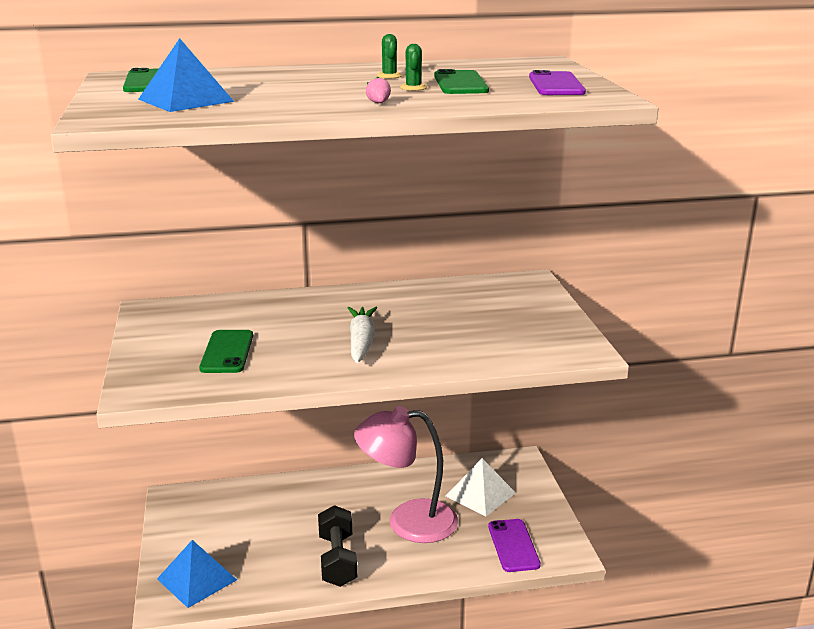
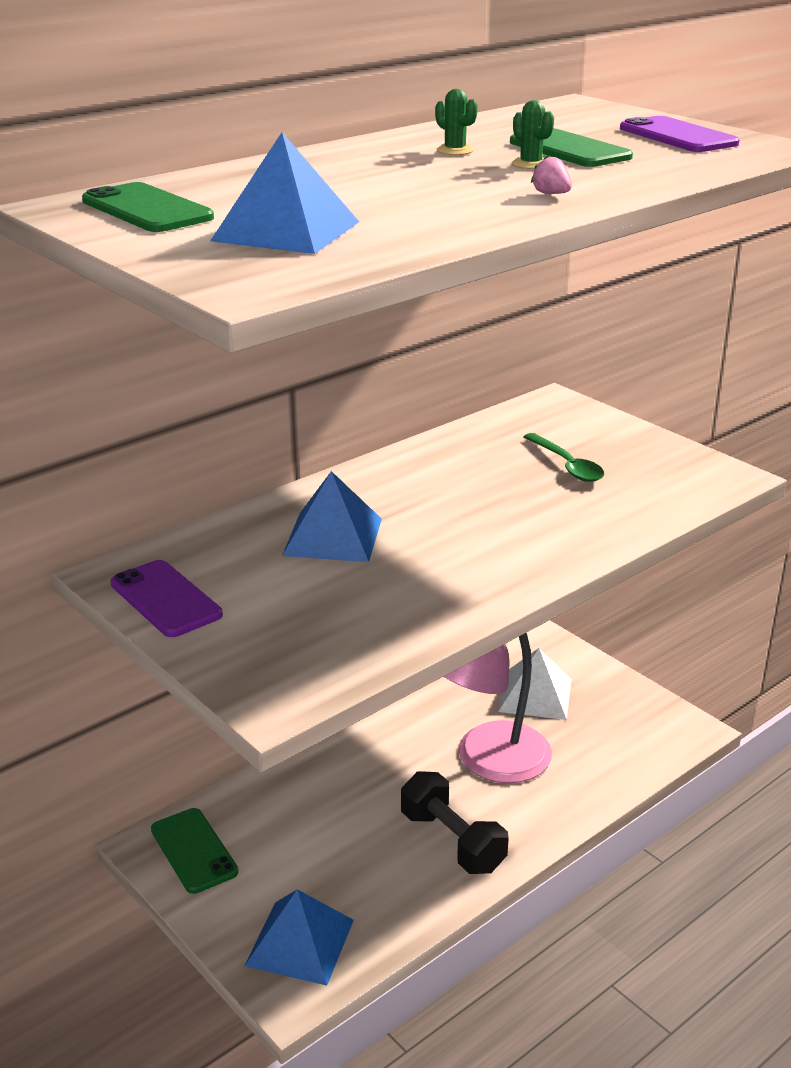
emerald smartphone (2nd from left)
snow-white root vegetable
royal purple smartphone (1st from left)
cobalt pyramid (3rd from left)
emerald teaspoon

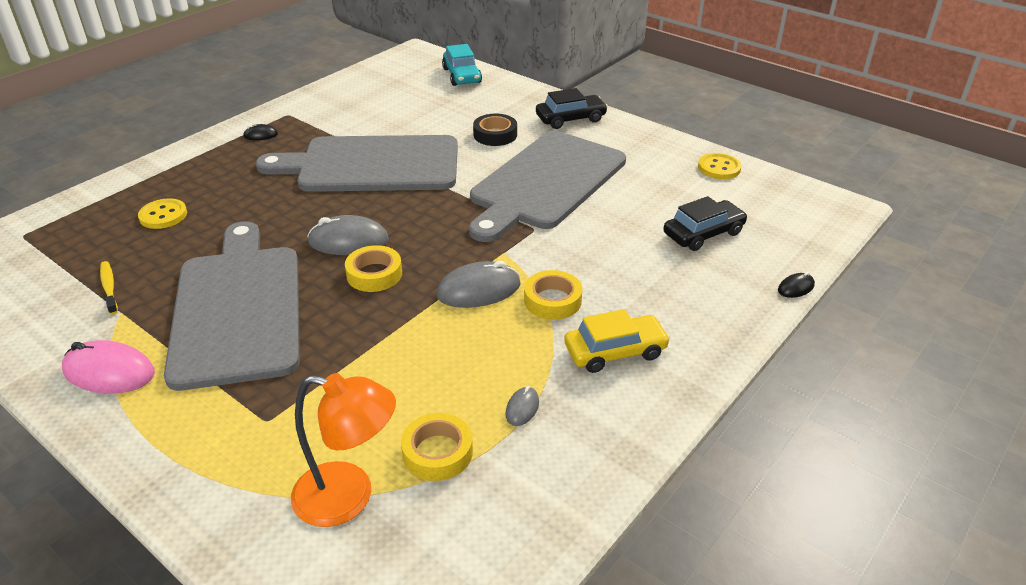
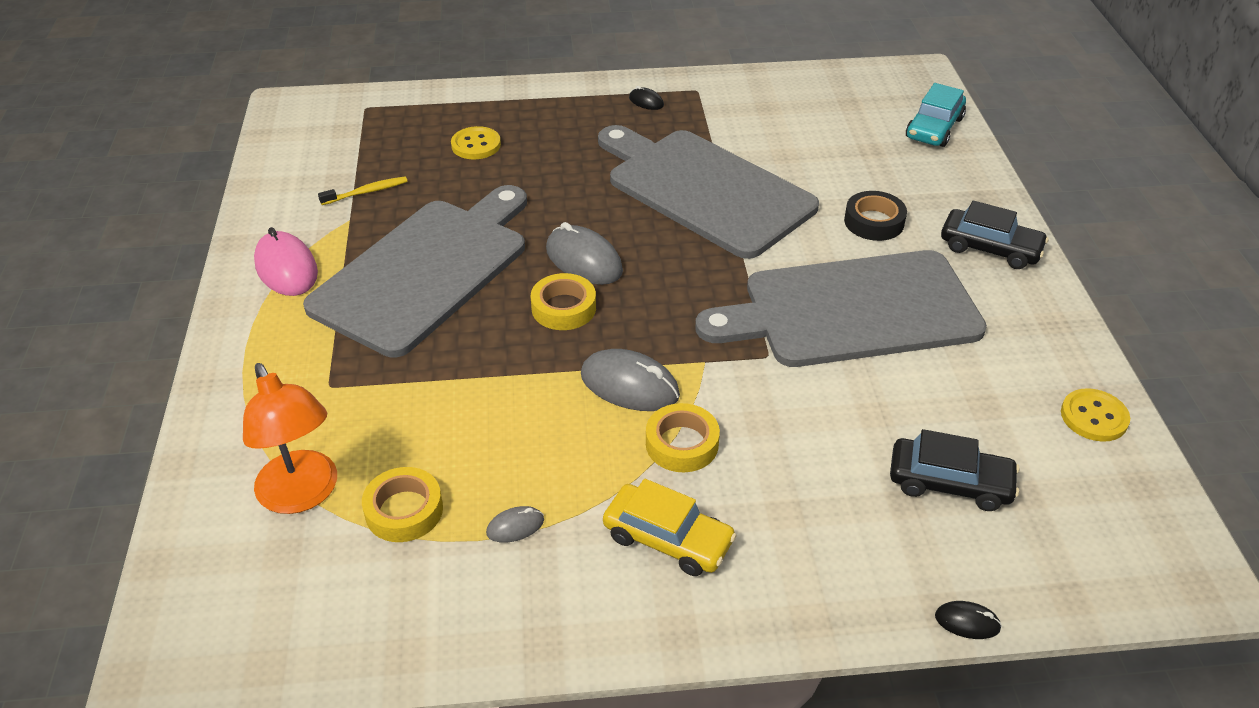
golden dental brush

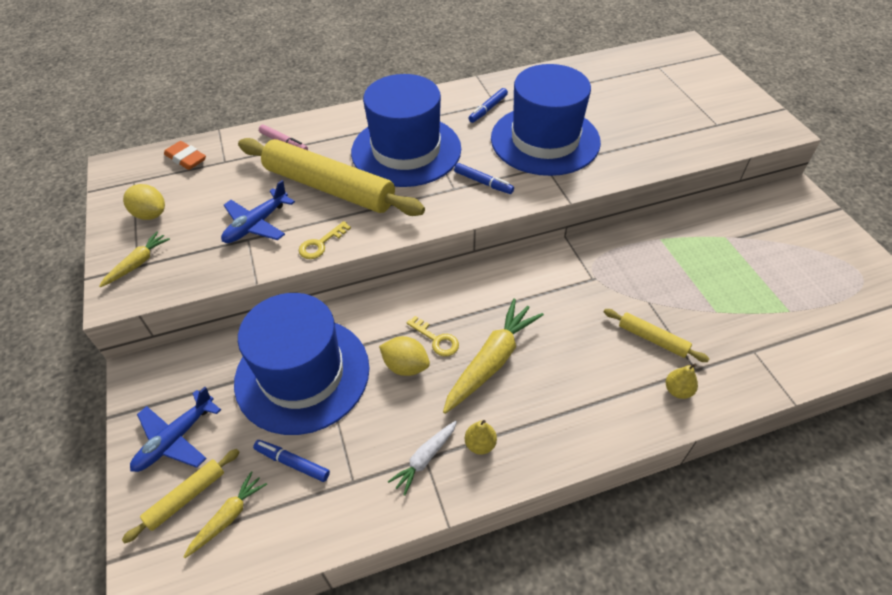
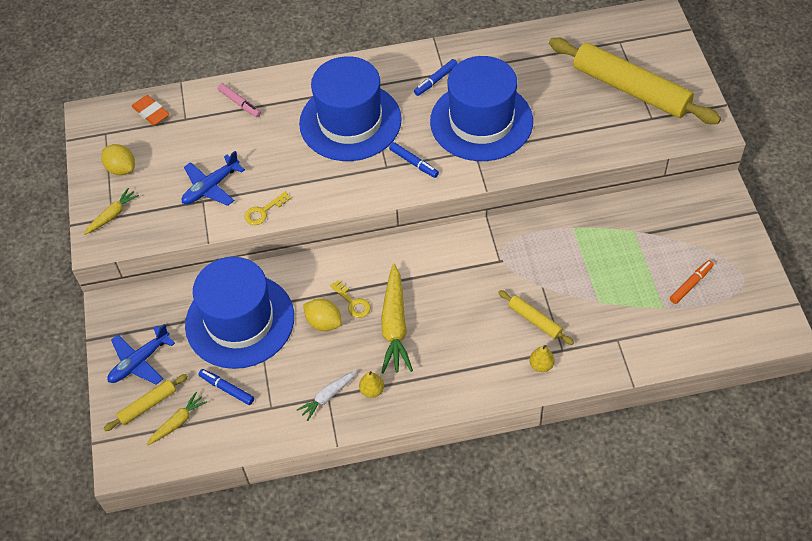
golden pastry roller (3rd from left)
golden root vegetable (3rd from left)
bright orange felt pen

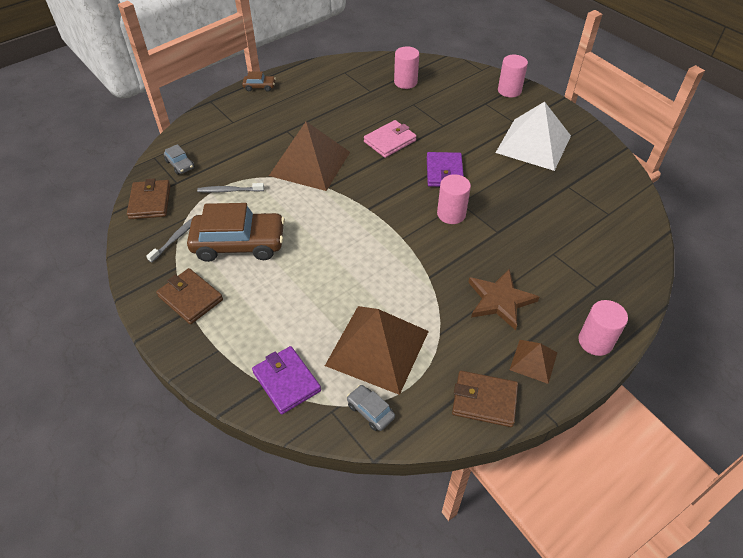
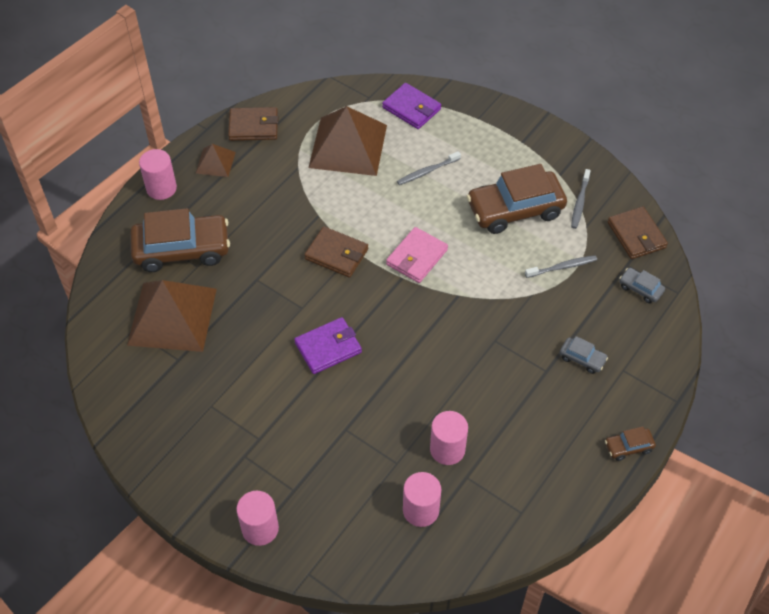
dark brown wallet (2nd from left)
dark brown pyramid (1st from left)
grey automobile (1st from left)
rose-pink wallet
royal purple wallet (1st from left)
rose-pink cylinder shape (4th from left)
dark brown five-pointed star
snow-white pyramid
dark brown automobile (1st from left)
grey dental brush (1st from left)

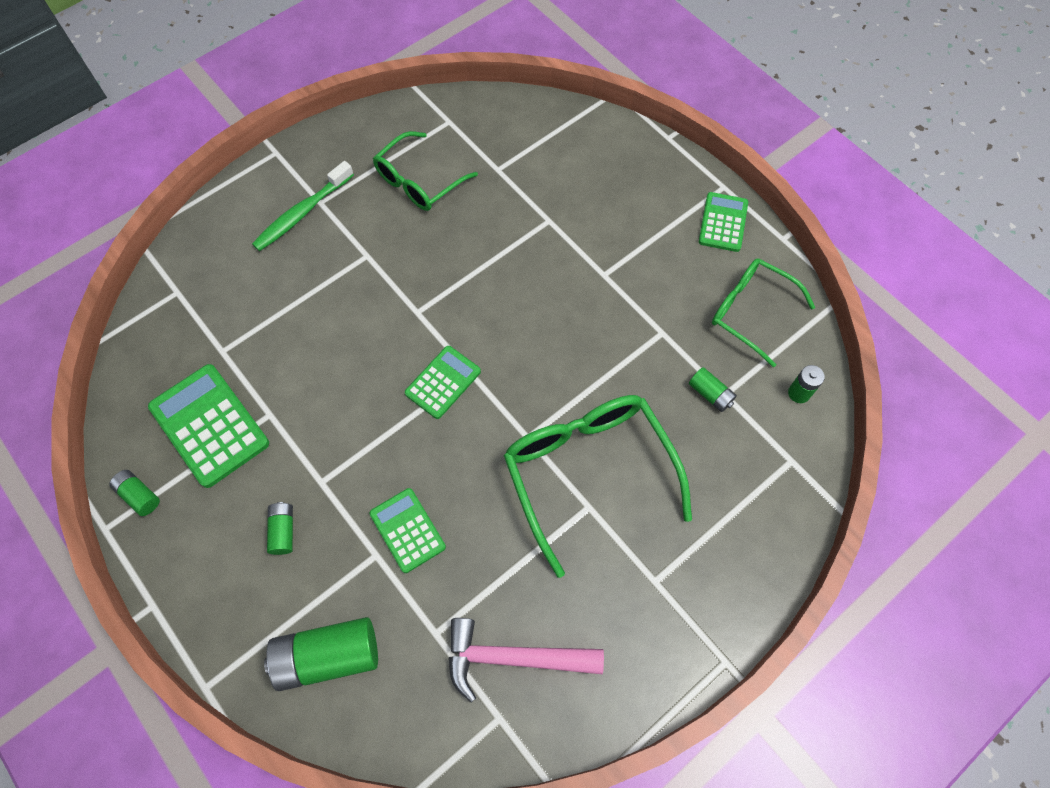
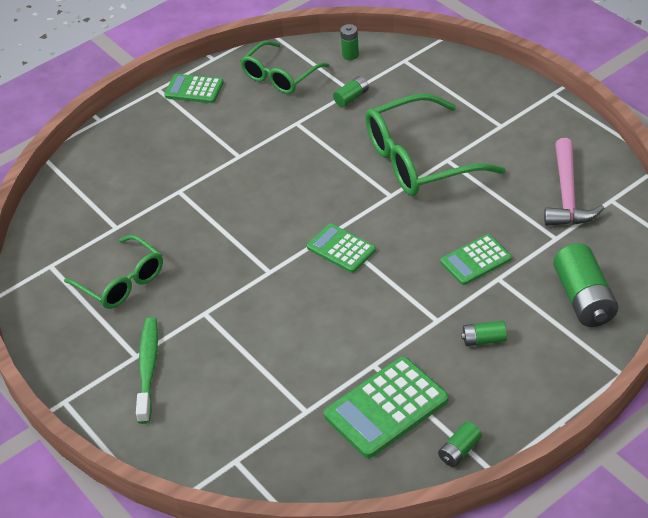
emerald dental brush

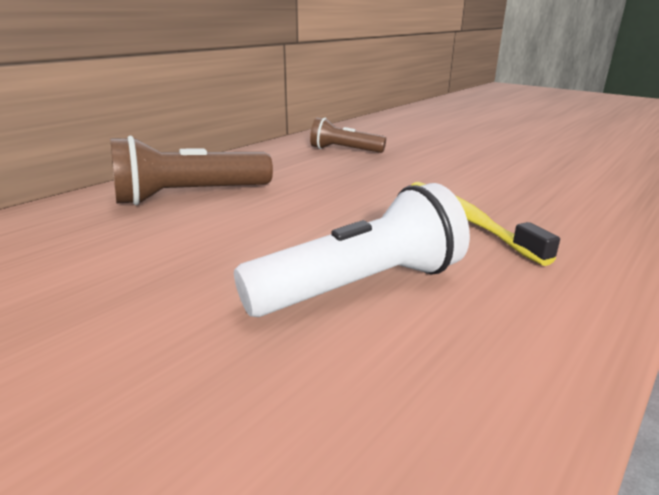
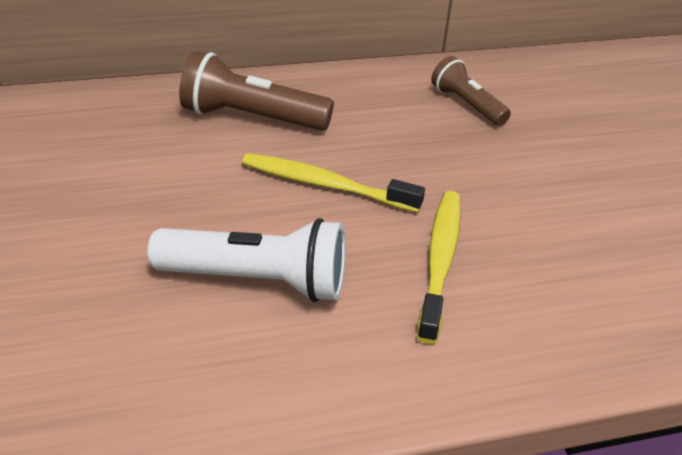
golden dental brush (1st from left)

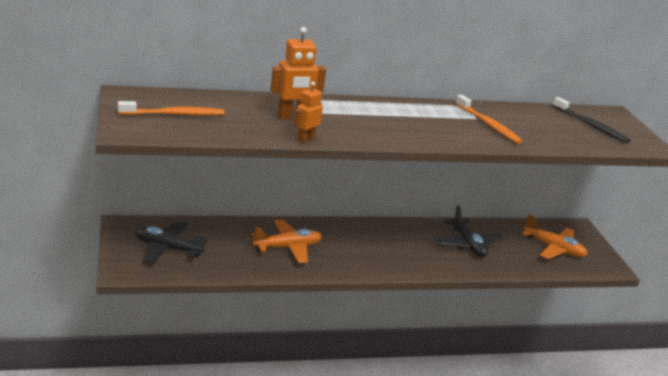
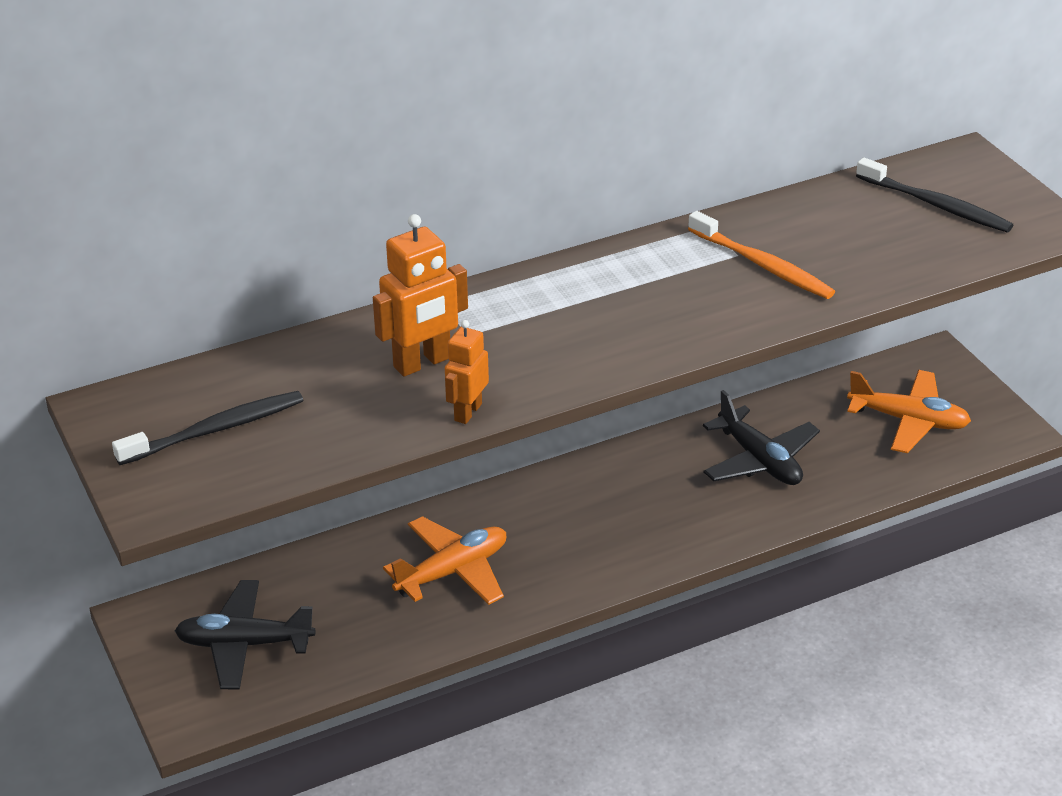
black dental brush (1st from left)

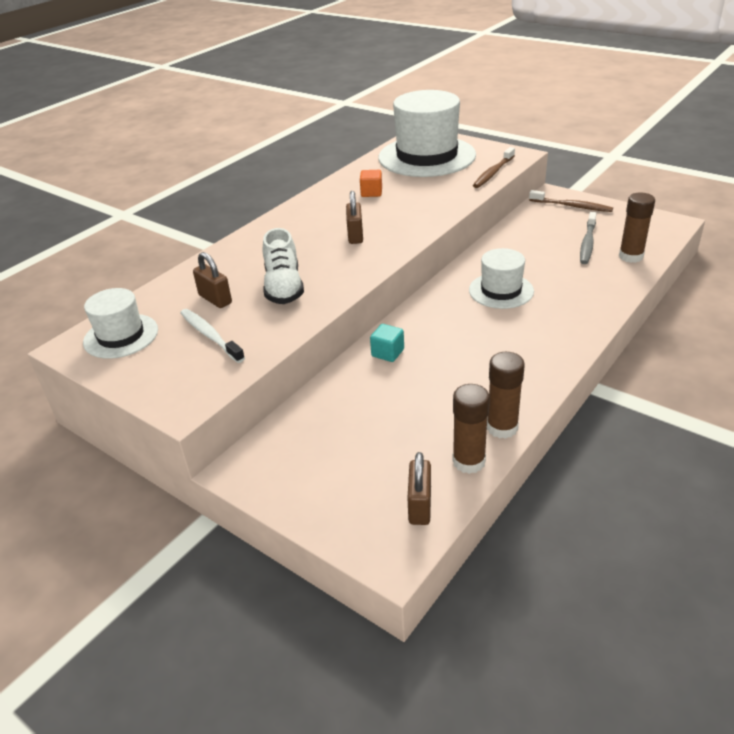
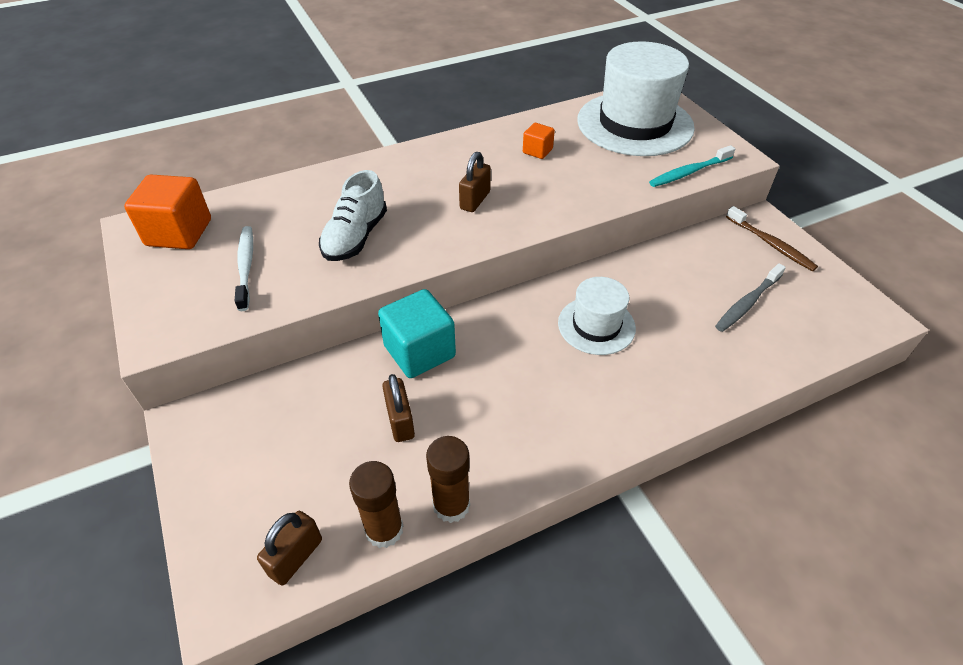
bright orange block (1st from left)
dark brown padlock (2nd from left)
aqua block
aqua dental brush
dark brown glue (3rd from left in the first image)

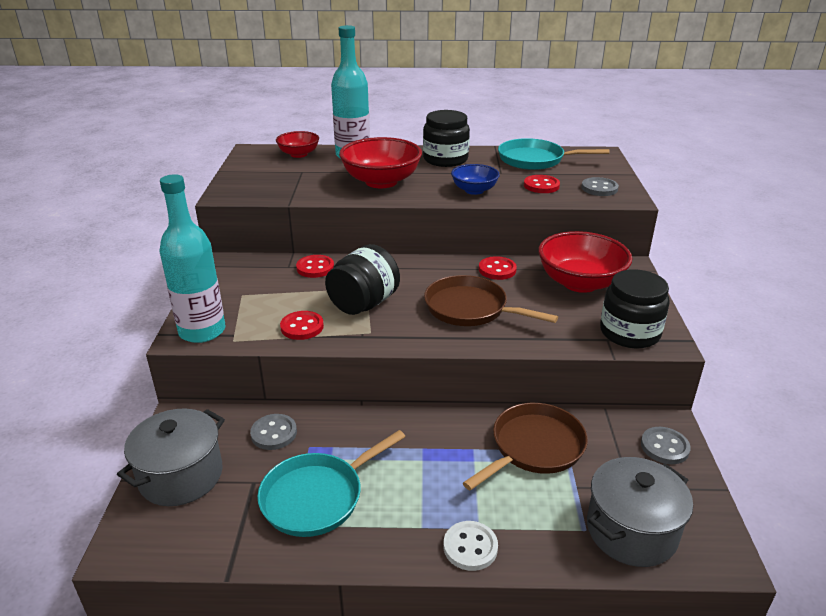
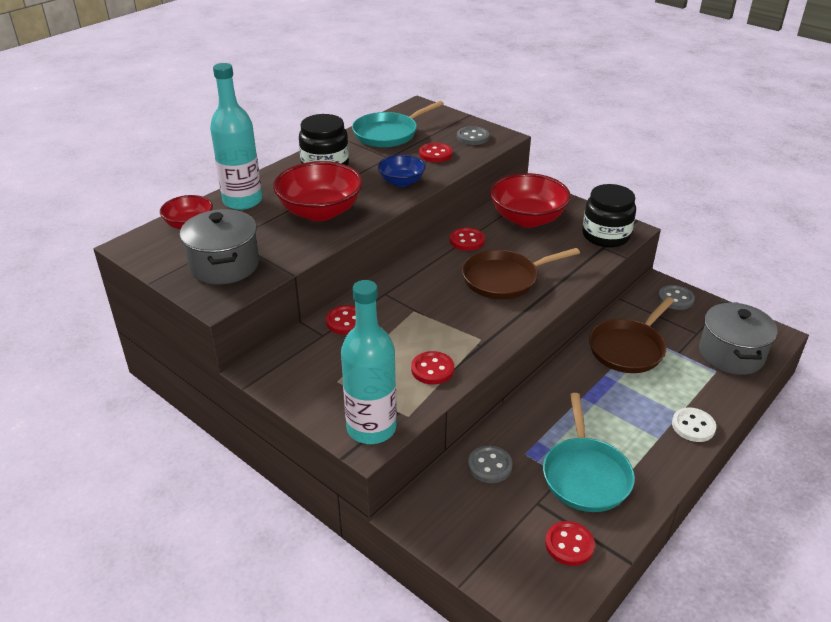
grey stockpot (1st from left)
black jar (1st from left in the first image)
dark brown skillet (2nd from left)
crimson button (5th from left)

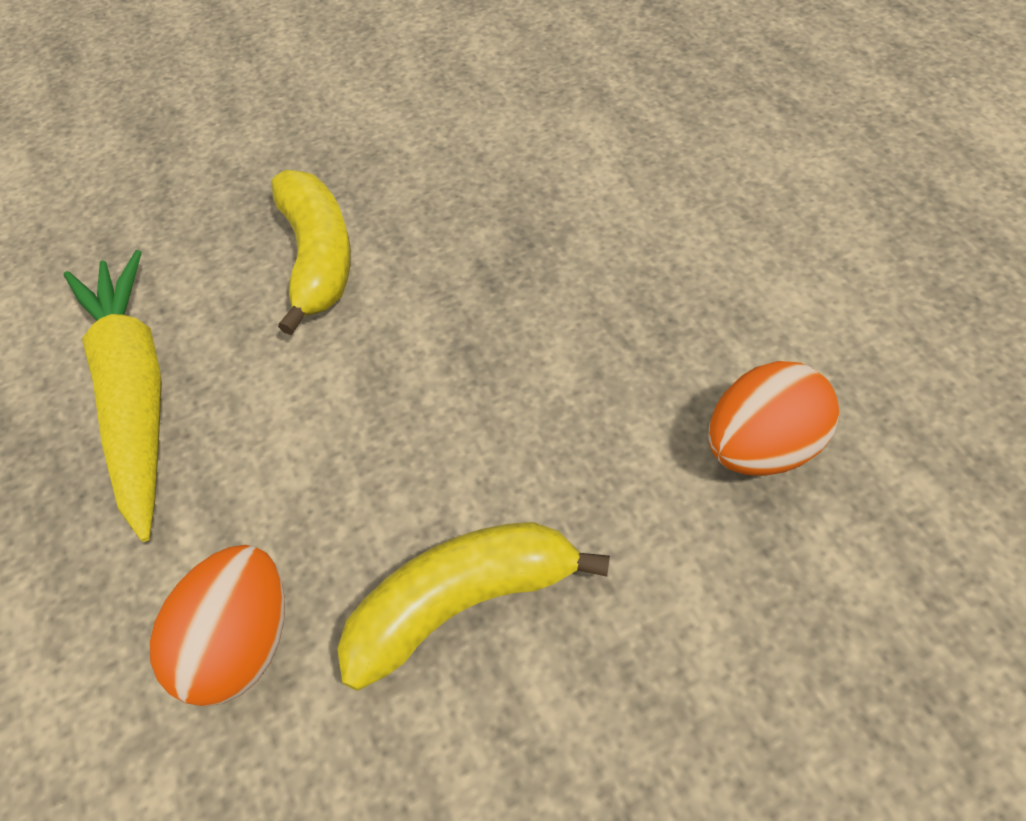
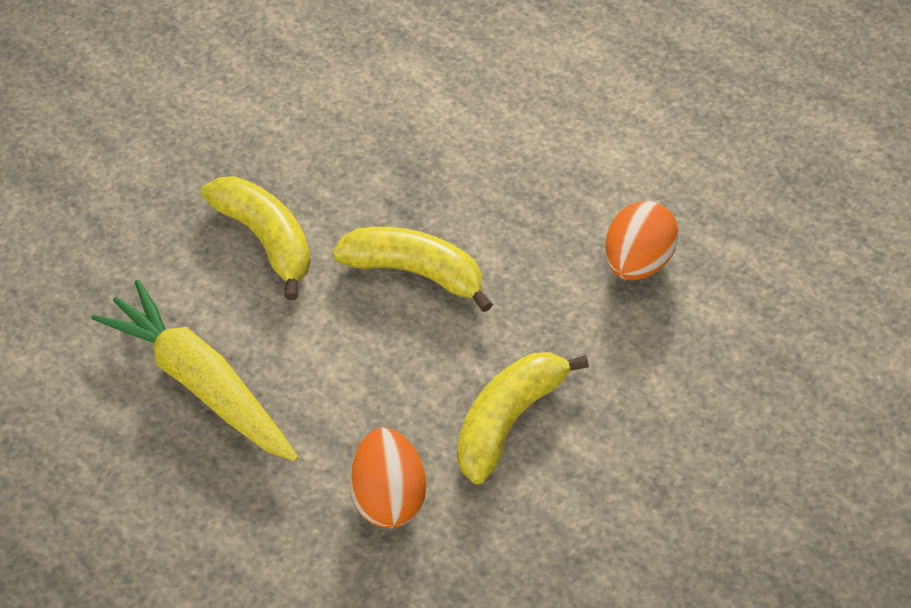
golden banana fruit (2nd from left)

